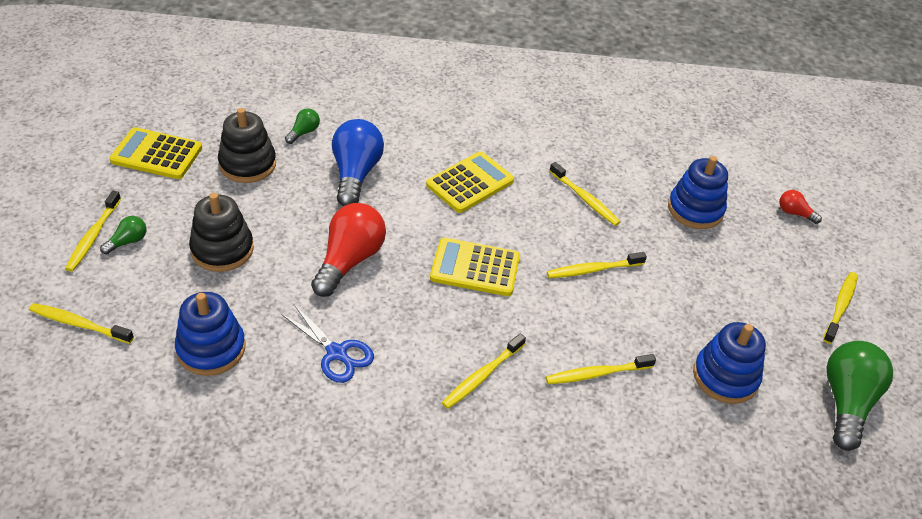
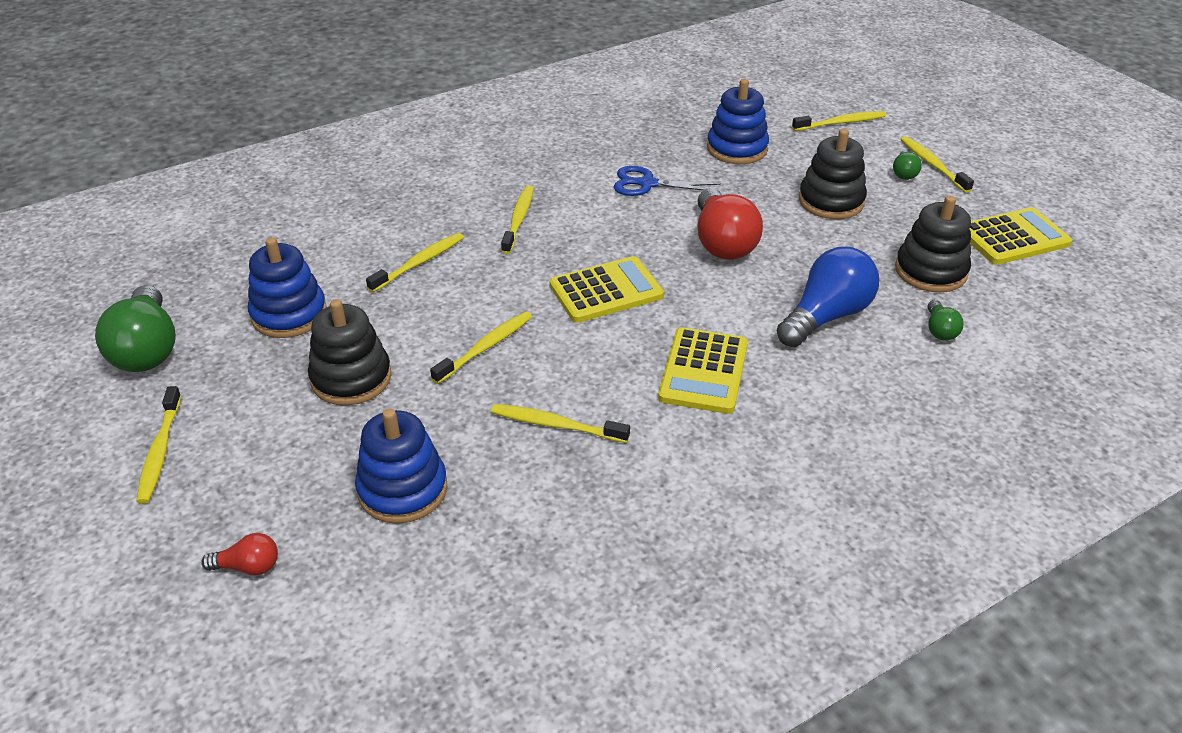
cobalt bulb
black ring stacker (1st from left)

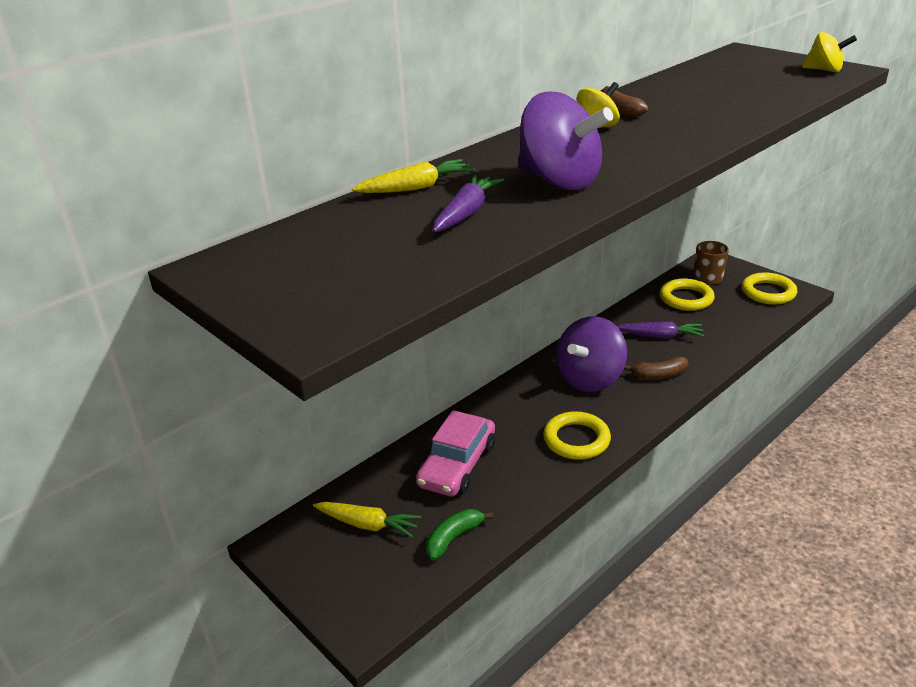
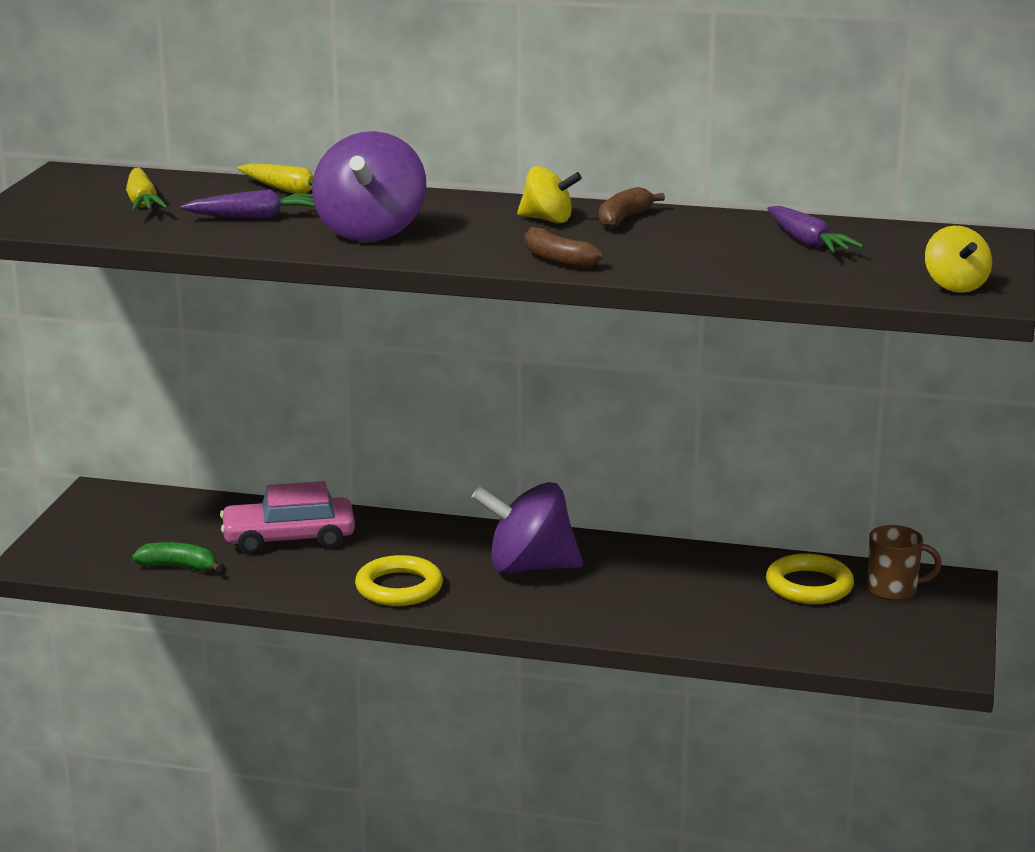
golden root vegetable (1st from left)
royal purple root vegetable (2nd from left)
dark brown banana fruit (1st from left)
golden ring (3rd from left in the first image)

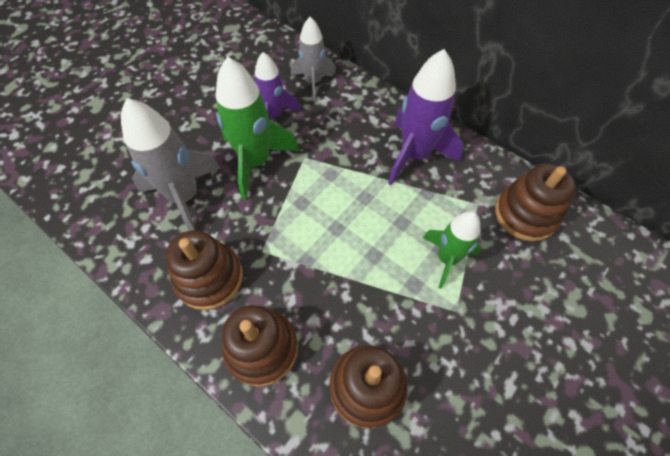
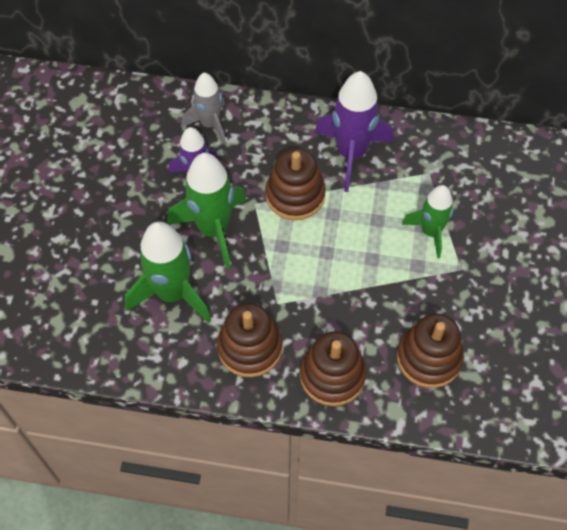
emerald toy rocket (1st from left)
dark brown ring stacker (2nd from left)

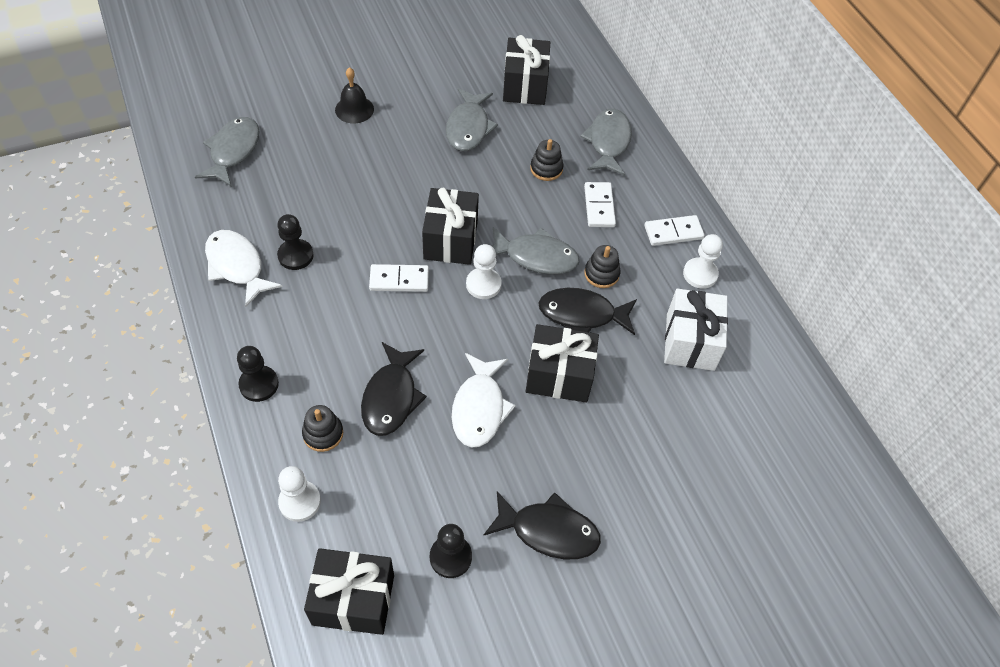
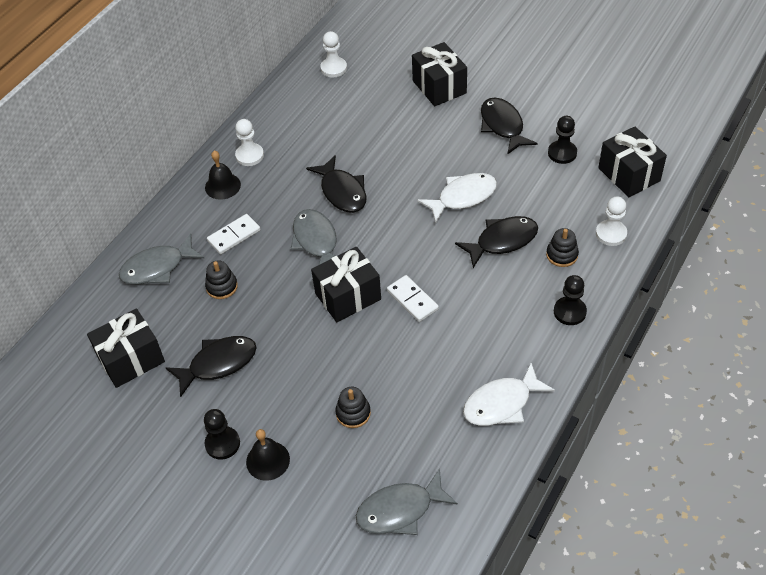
snow-white fish figure (2nd from left)
black chess pawn (1st from left)
black fish figure (1st from left)
snow-white chess pawn (2nd from left)
black gift (3rd from left)
black ring stacker (2nd from left)
black hand bell (1st from left)
snow-white gift

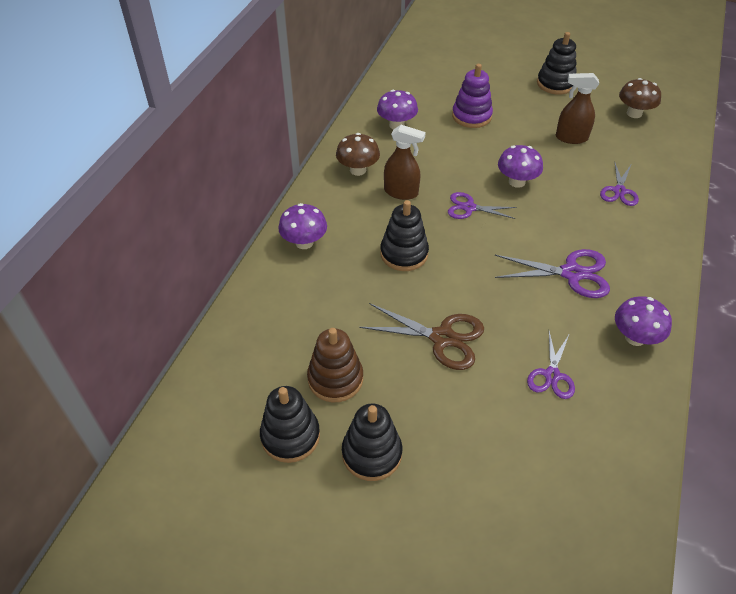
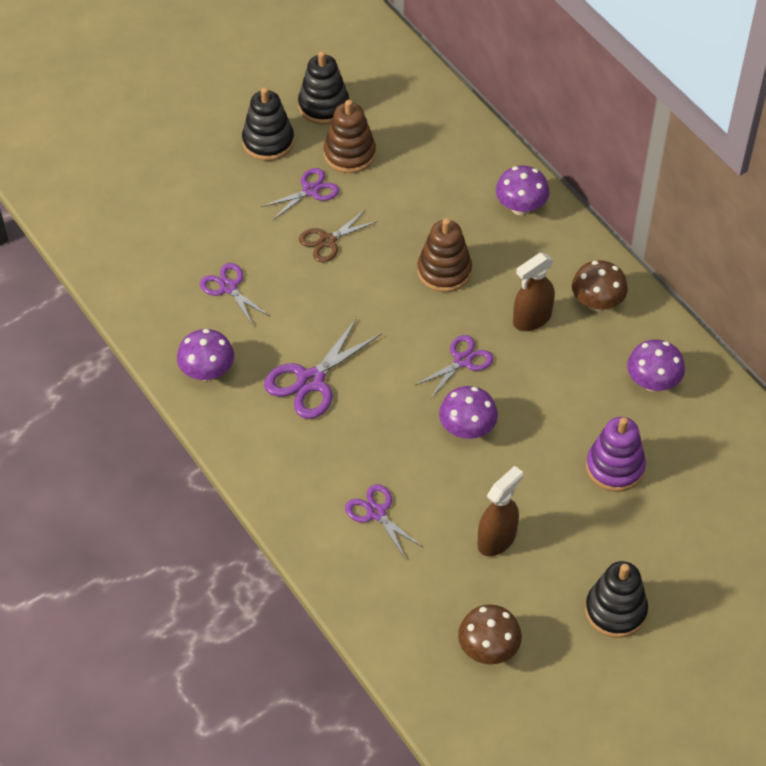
dark brown shears
dark brown ring stacker (2nd from left)
royal purple shears (2nd from left)

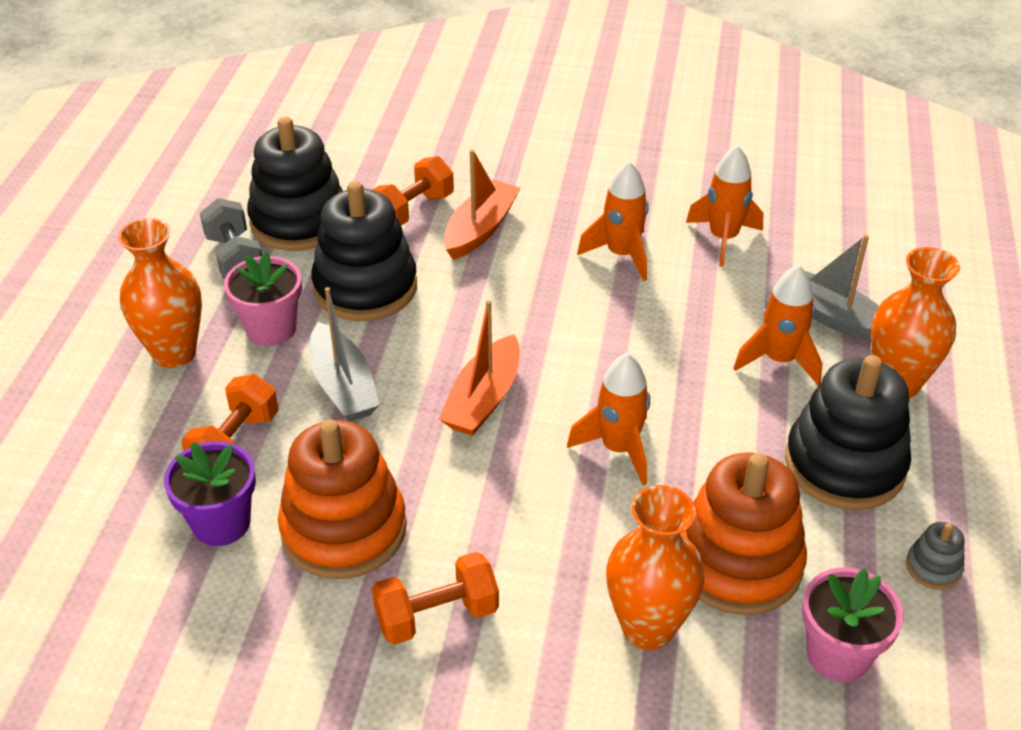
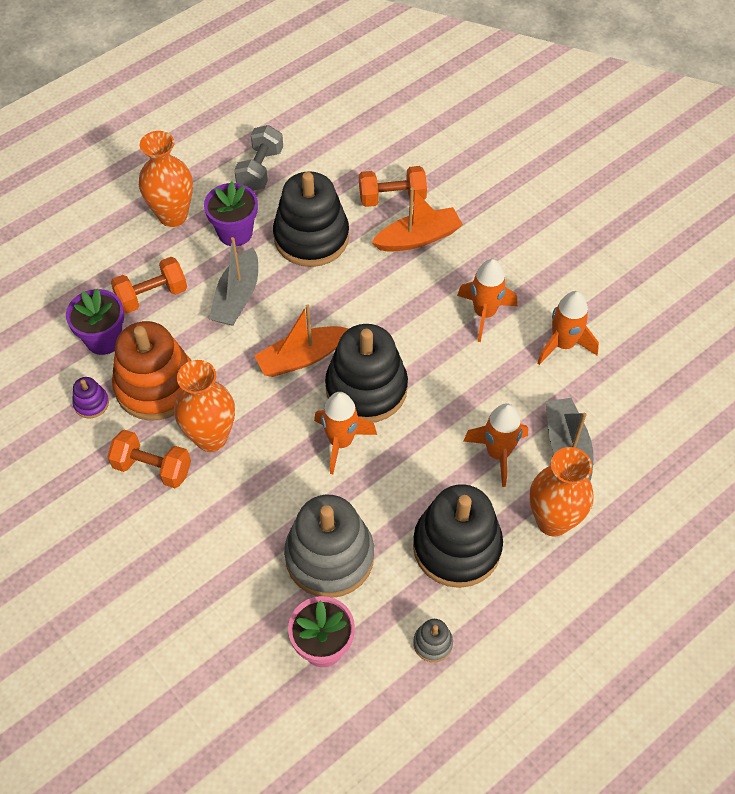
royal purple potted plant (2nd from left)
black ring stacker (2nd from left)
bright orange vase (2nd from left)
grey ring stacker (1st from left)
royal purple ring stacker

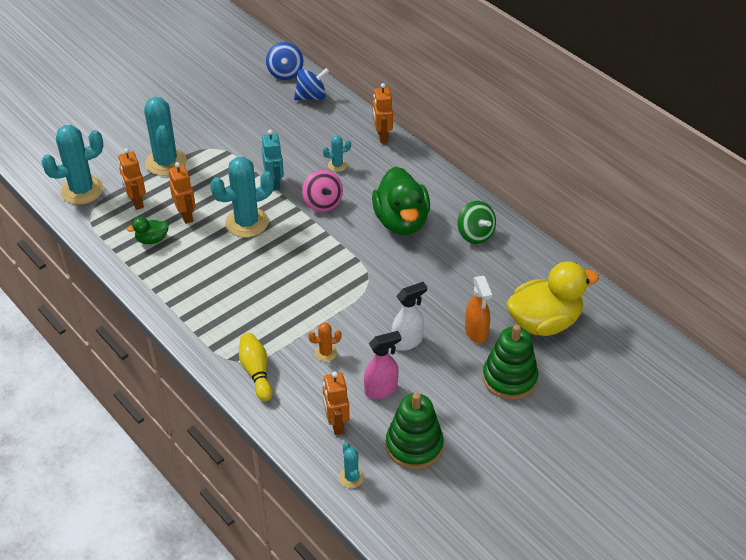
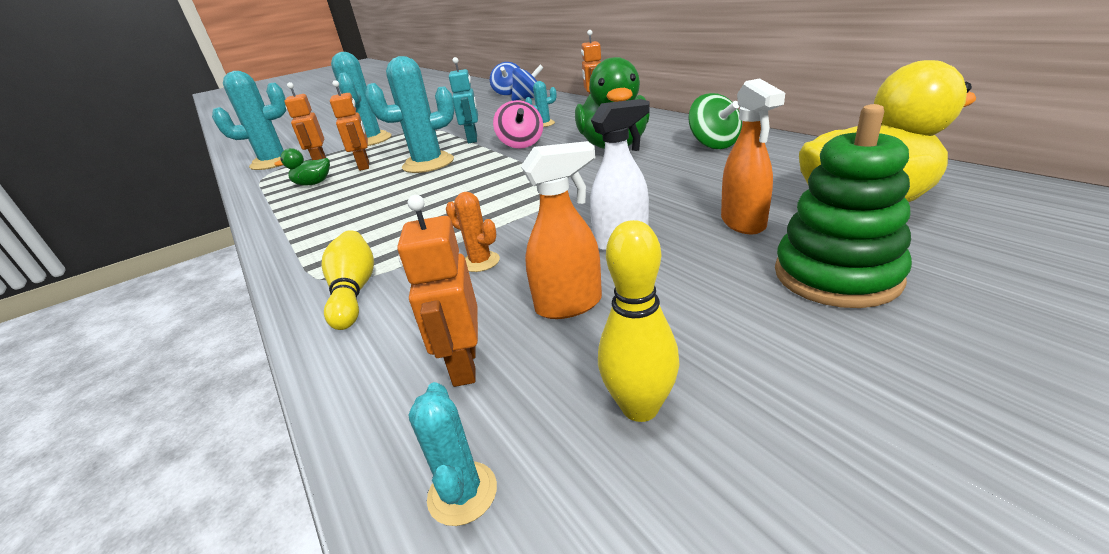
bright orange prickly plant
bright orange sprayer (1st from left)
golden bowling pin (2nd from left)

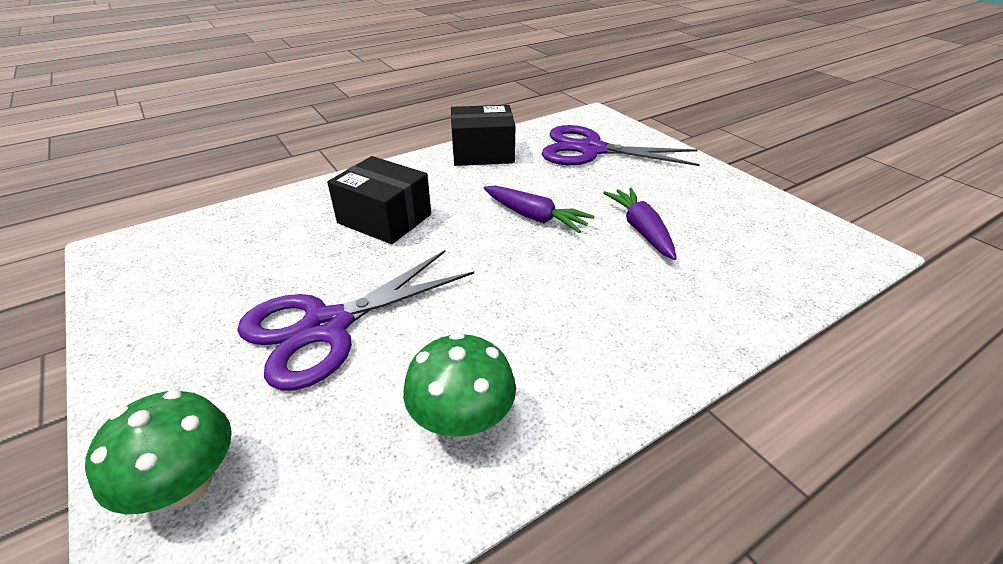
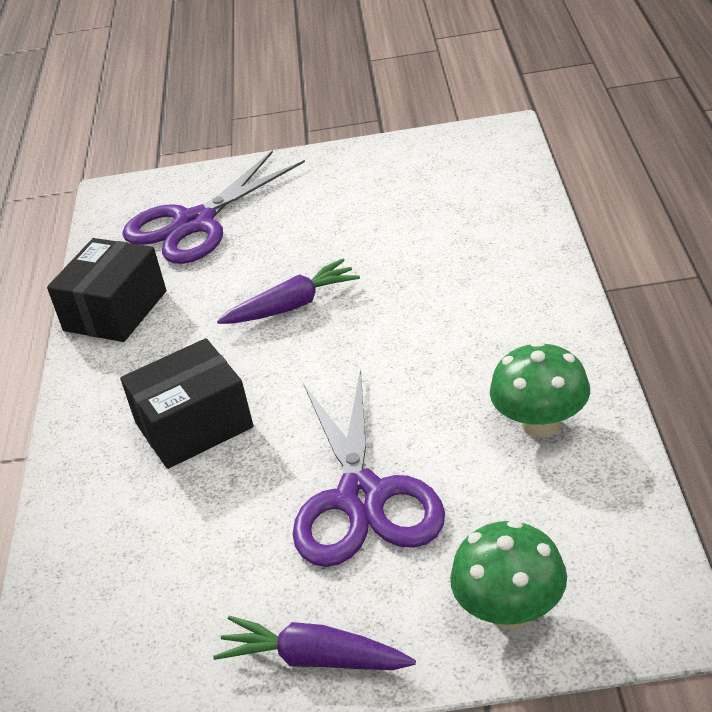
royal purple root vegetable (2nd from left)

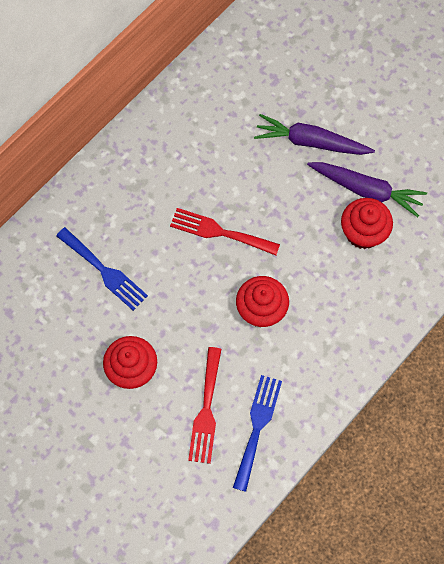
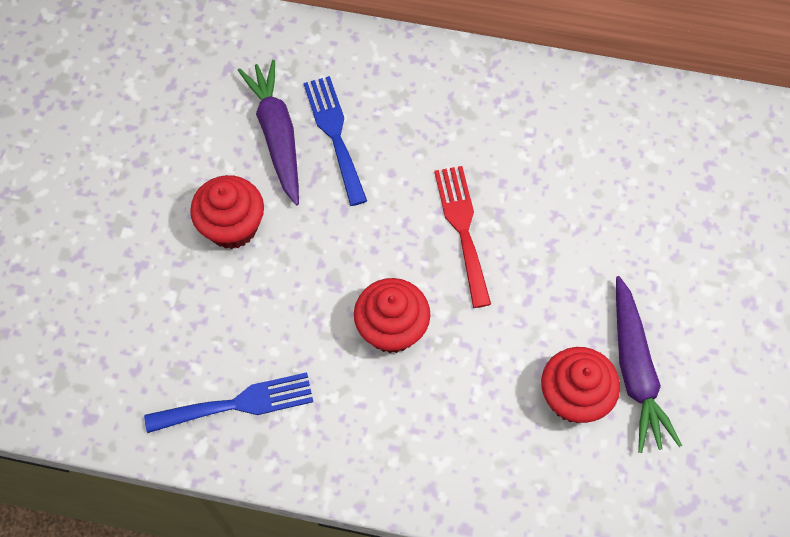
cobalt table fork (2nd from left)
crimson table fork (1st from left in the first image)
royal purple root vegetable (1st from left)

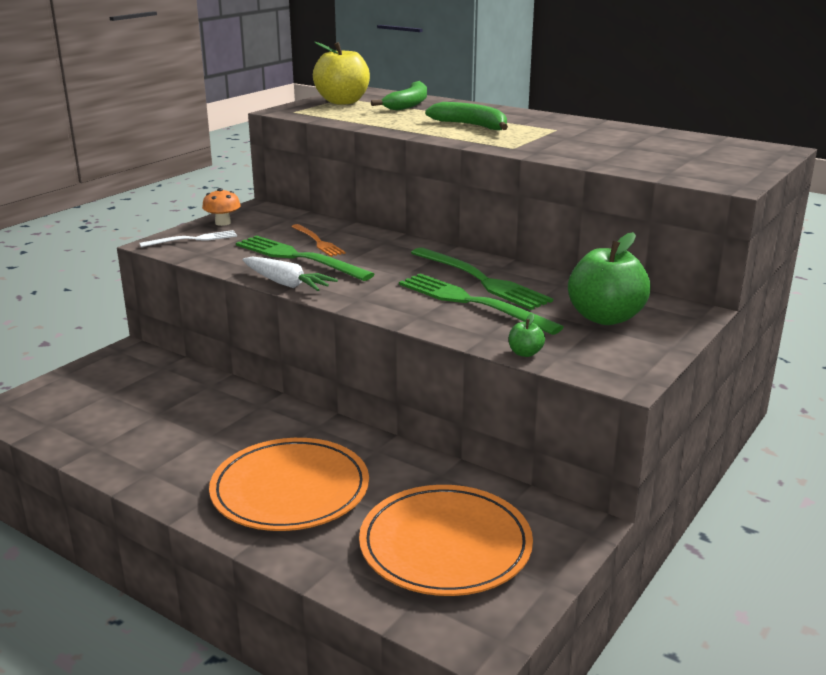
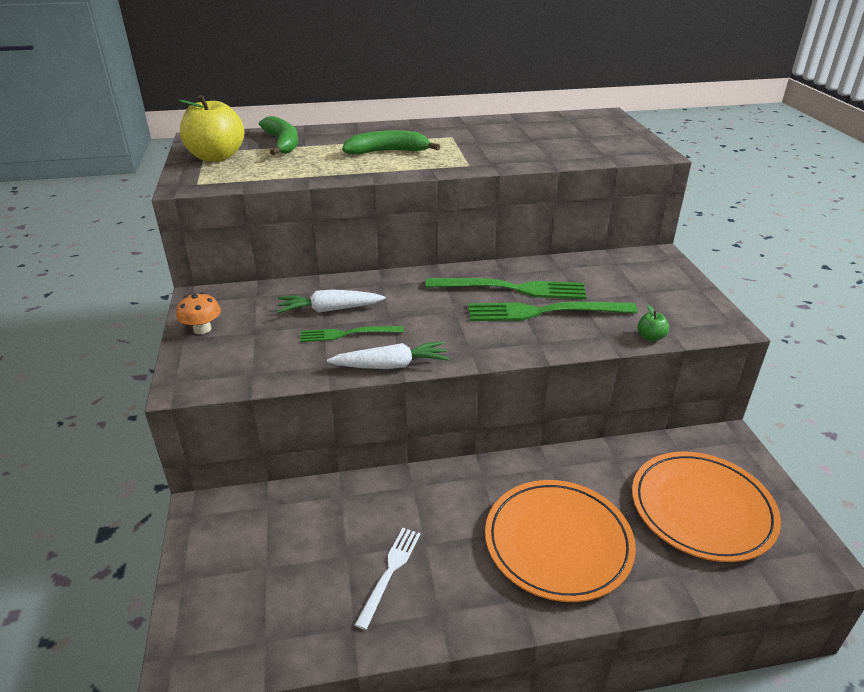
snow-white table fork
emerald table fork (1st from left)
snow-white root vegetable (1st from left)
emerald toy apple (2nd from left in the first image)

